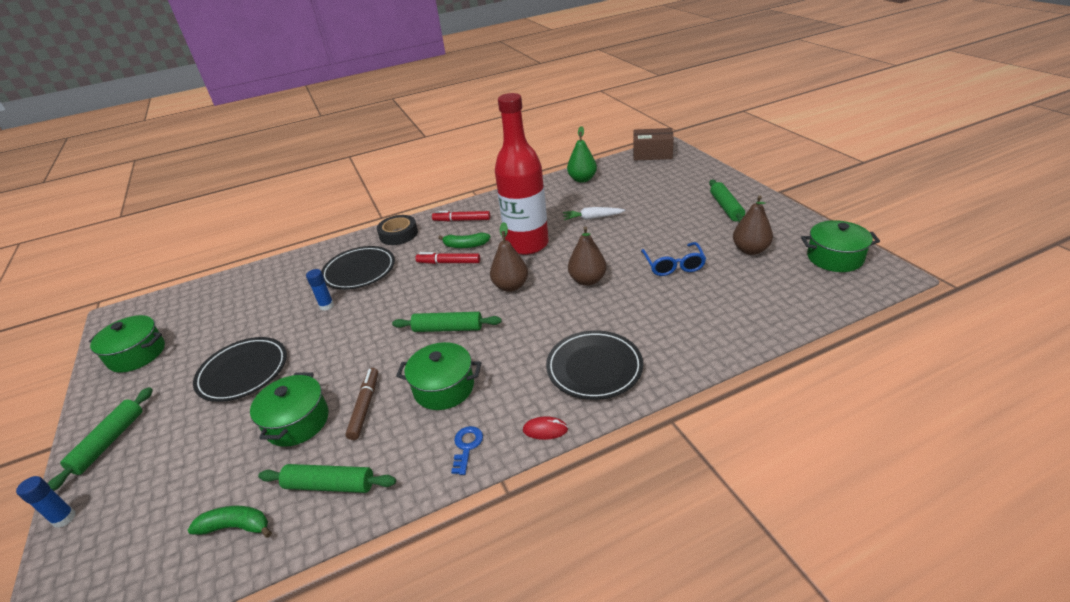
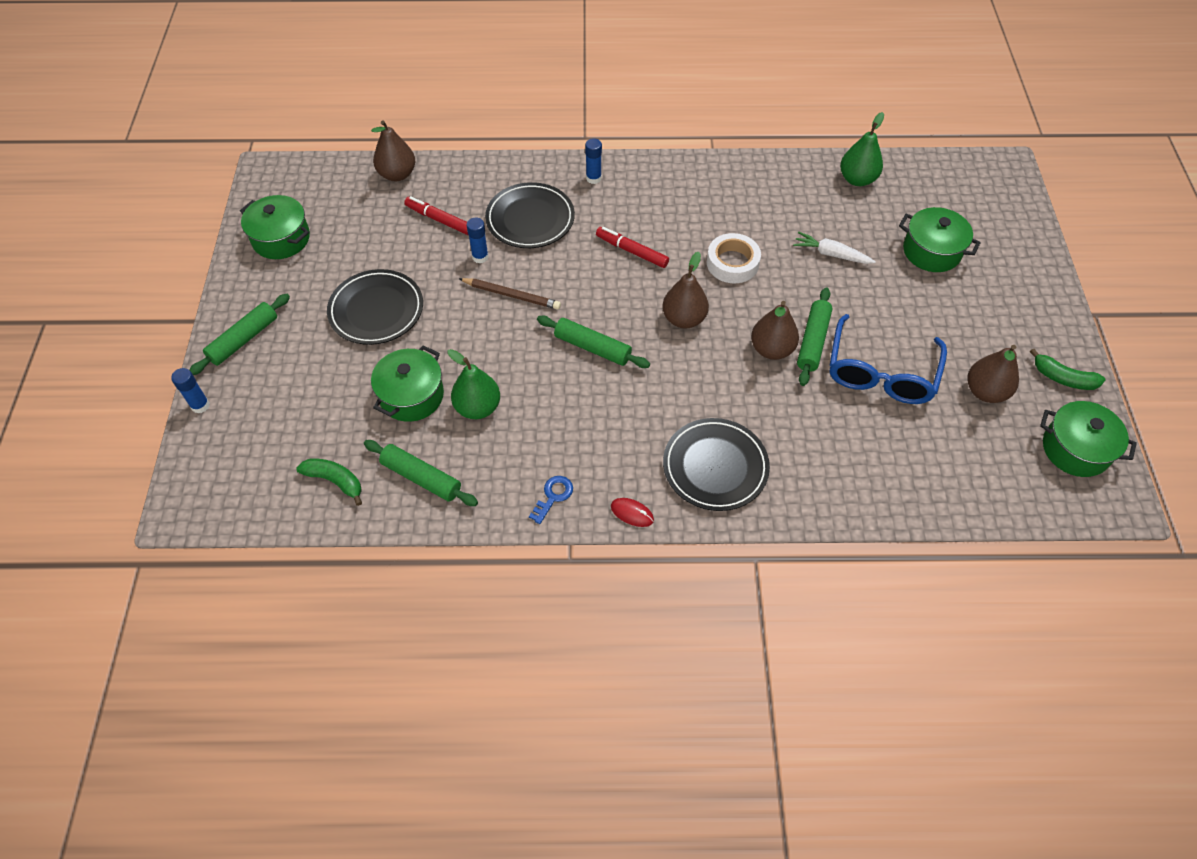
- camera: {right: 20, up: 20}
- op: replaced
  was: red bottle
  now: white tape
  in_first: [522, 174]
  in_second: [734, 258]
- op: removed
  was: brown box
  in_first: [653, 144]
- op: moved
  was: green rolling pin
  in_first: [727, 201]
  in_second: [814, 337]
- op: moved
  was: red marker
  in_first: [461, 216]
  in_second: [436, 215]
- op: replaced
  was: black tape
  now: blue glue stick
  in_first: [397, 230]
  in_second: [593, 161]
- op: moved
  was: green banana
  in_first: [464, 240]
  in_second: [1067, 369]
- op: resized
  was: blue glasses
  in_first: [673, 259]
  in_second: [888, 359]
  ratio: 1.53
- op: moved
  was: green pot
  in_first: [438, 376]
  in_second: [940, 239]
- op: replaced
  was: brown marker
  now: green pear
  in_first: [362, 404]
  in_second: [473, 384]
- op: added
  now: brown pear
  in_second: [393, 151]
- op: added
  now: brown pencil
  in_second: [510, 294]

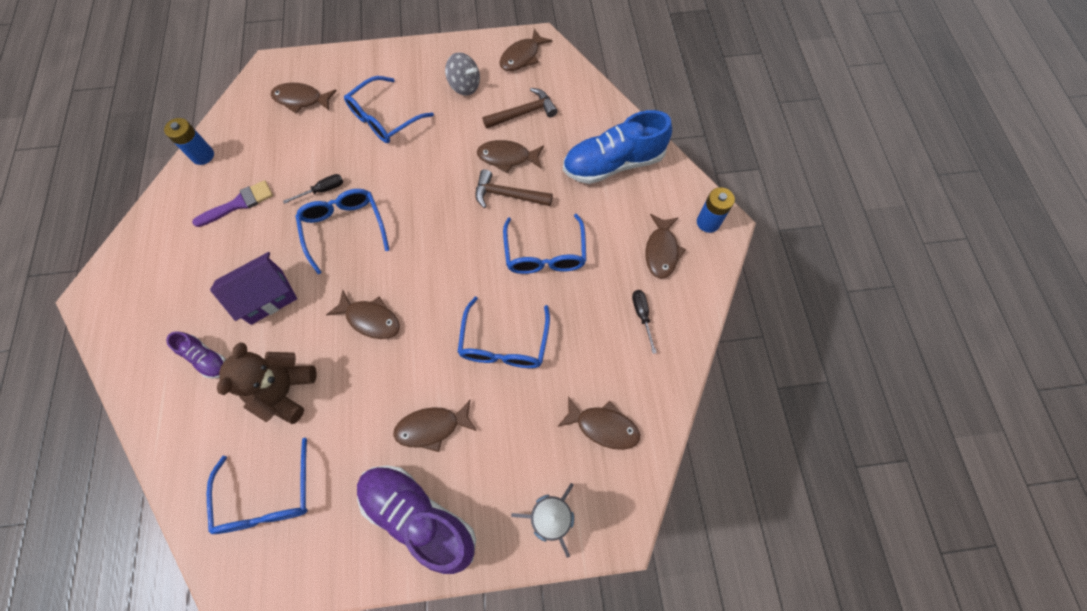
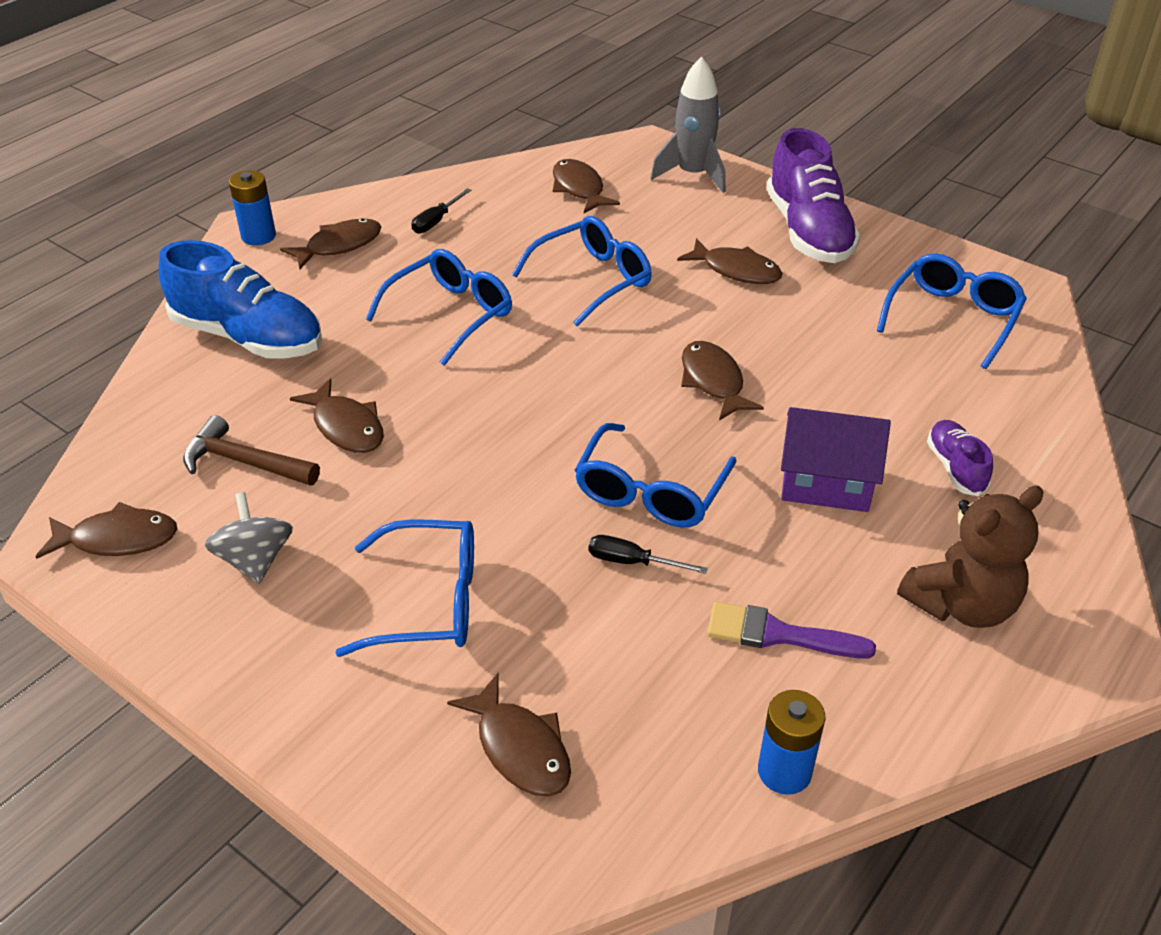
- camera: {right: -135, up: -25}
- op: removed
  was: brown hammer
  in_first: [514, 188]
- op: moved
  was: brown teddy bear
  in_first: [267, 383]
  in_second: [970, 556]

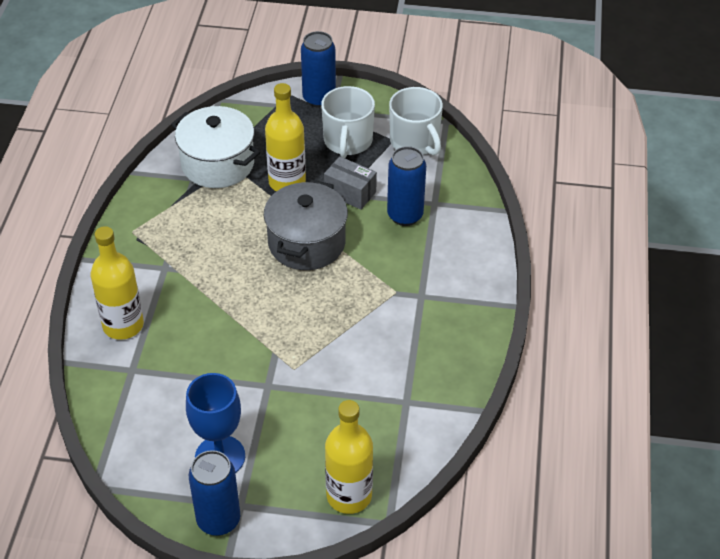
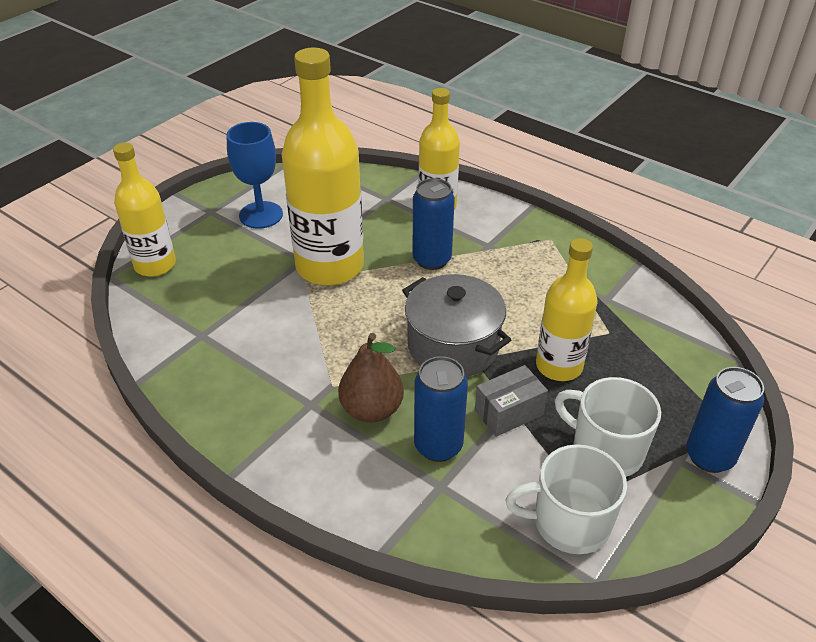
- camera: {right: 120, up: -5}
- op: removed
  was: white pot
  in_first: [215, 147]
- op: moved
  was: blue can
  in_first: [214, 493]
  in_second: [434, 224]
- op: added
  now: yellow bottle
  in_second: [323, 166]
- op: added
  now: brown pear
  in_second: [371, 378]

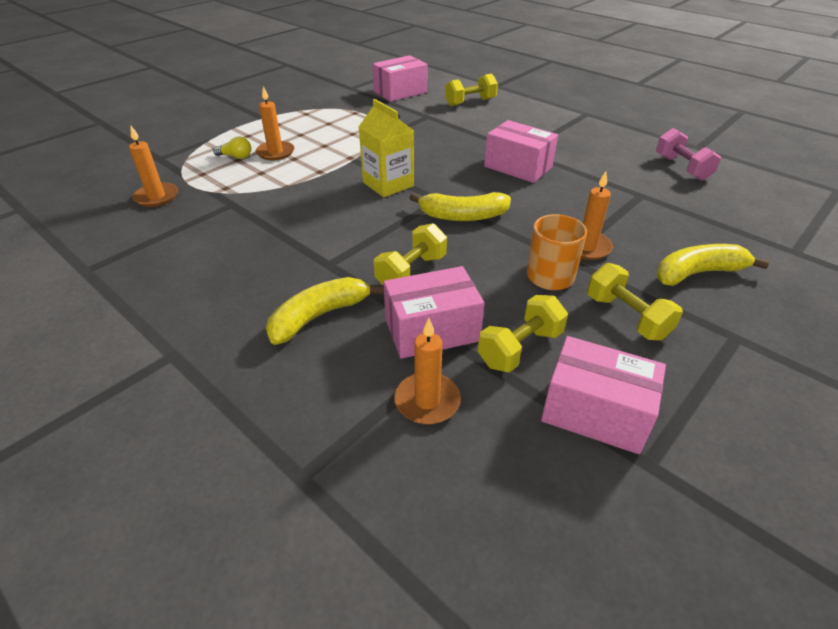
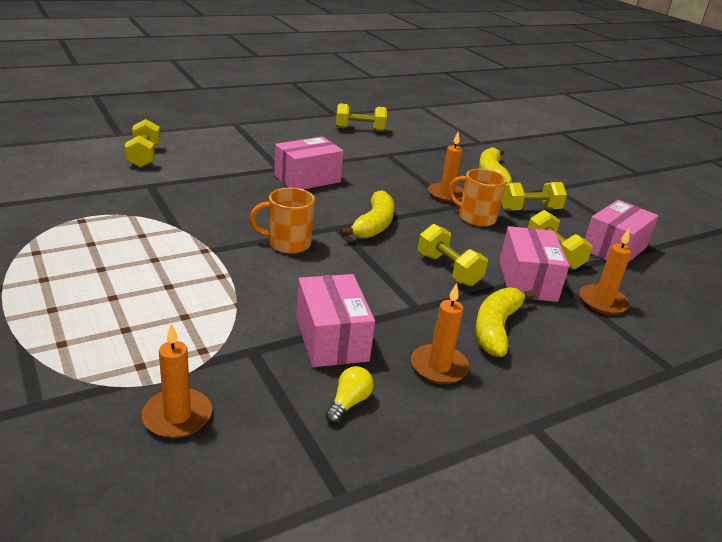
- camera: {right: -75, up: -10}
- op: moved
  was: pink box
  in_first: [400, 78]
  in_second: [335, 320]
- op: moved
  was: orange candle
  in_first: [275, 123]
  in_second: [440, 333]
- op: replaced
  was: yellow carton
  now: orange mug
  in_first: [386, 148]
  in_second: [282, 221]
- op: recoloured
  was: pink dumbbell
  now: yellow dumbbell
  in_first: [688, 154]
  in_second: [361, 117]
- op: moved
  was: yellow light bulb
  in_first: [232, 147]
  in_second: [349, 395]
- op: turned
  was: yellow banana
  in_first: [325, 311]
  in_second: [505, 322]
  clockwise: 45

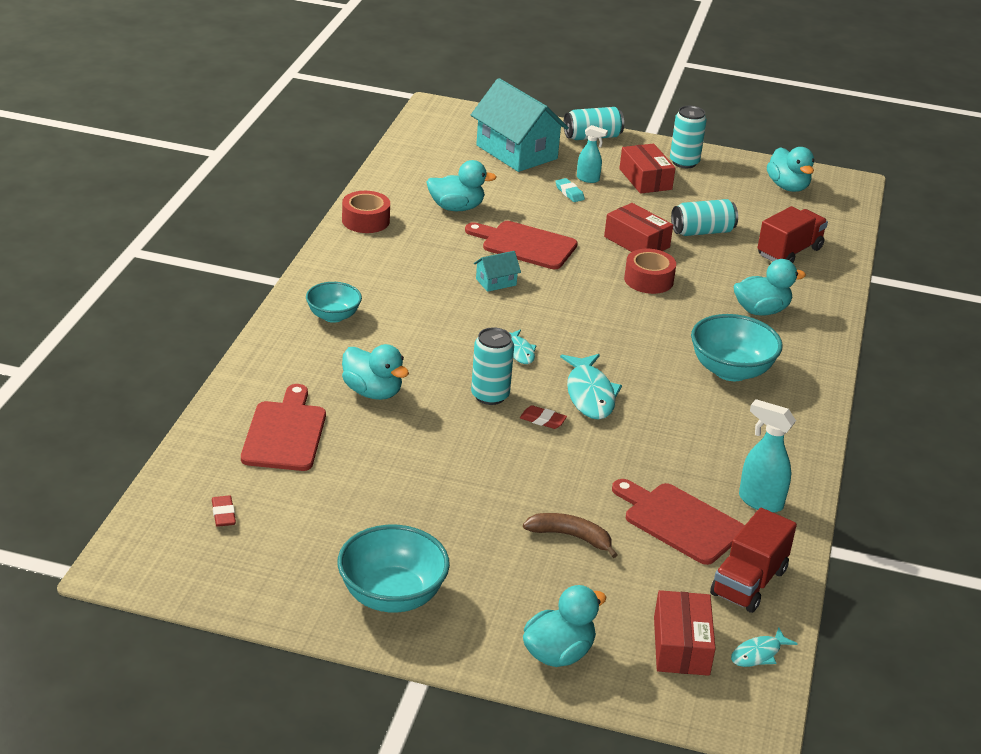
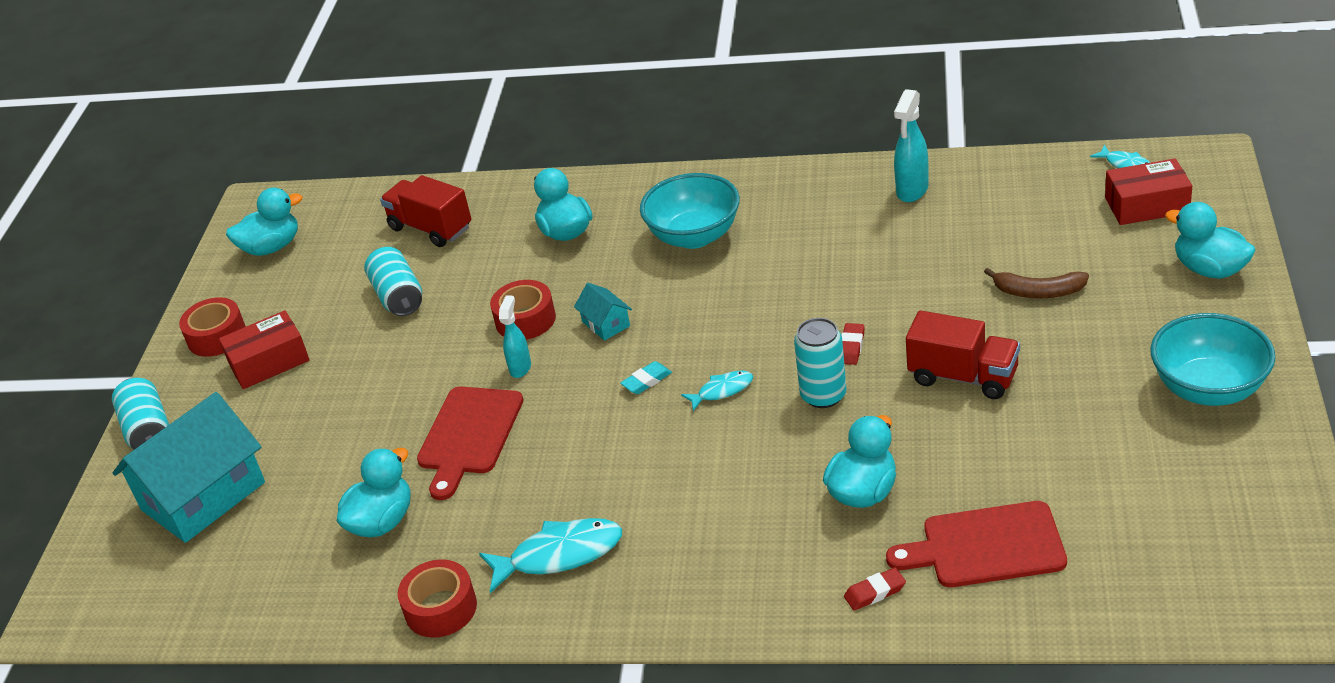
- camera: {right: -90, up: 5}
- op: replaced
  was: turquoise can
  now: red tape
  in_first: [688, 137]
  in_second: [212, 327]
- op: moved
  was: turquoise spray bottle
  in_first: [592, 154]
  in_second: [515, 337]
- op: turned
  was: turquoise duck
  in_first: [462, 185]
  in_second: [374, 492]
  clockwise: 45
- op: moved
  was: turquoise eraser
  in_first: [570, 190]
  in_second: [646, 377]
- op: removed
  was: red box
  in_first: [638, 227]
- op: moved
  was: turquoise house
  in_first: [497, 271]
  in_second: [603, 312]
- op: removed
  was: turquoise bowl
  in_first: [334, 302]
- op: moved
  was: turquoise fish
  in_first: [591, 387]
  in_second: [550, 555]
- op: removed
  was: red cutting board
  in_first: [678, 522]
- op: moved
  was: red eraser
  in_first: [224, 511]
  in_second: [875, 589]
- op: moved
  was: red truck
  in_first: [753, 560]
  in_second: [963, 354]
- op: turned
  was: brown banana
  in_first: [570, 535]
  in_second: [1036, 283]
  clockwise: -90

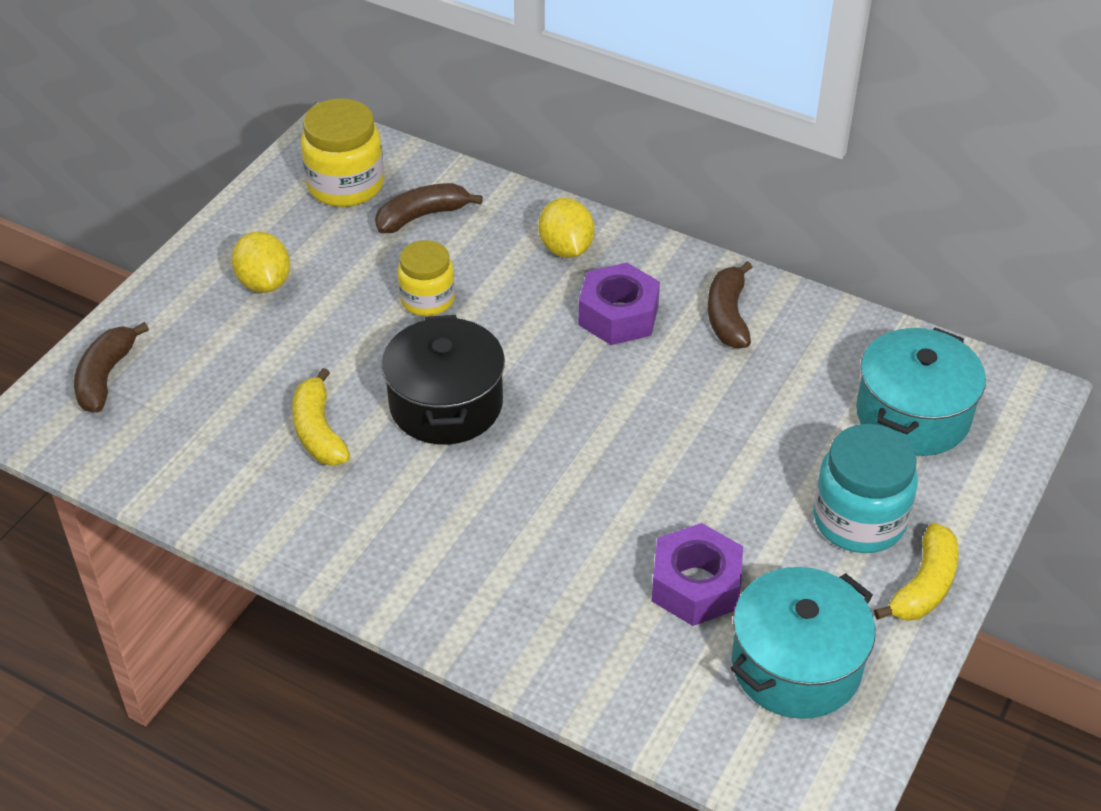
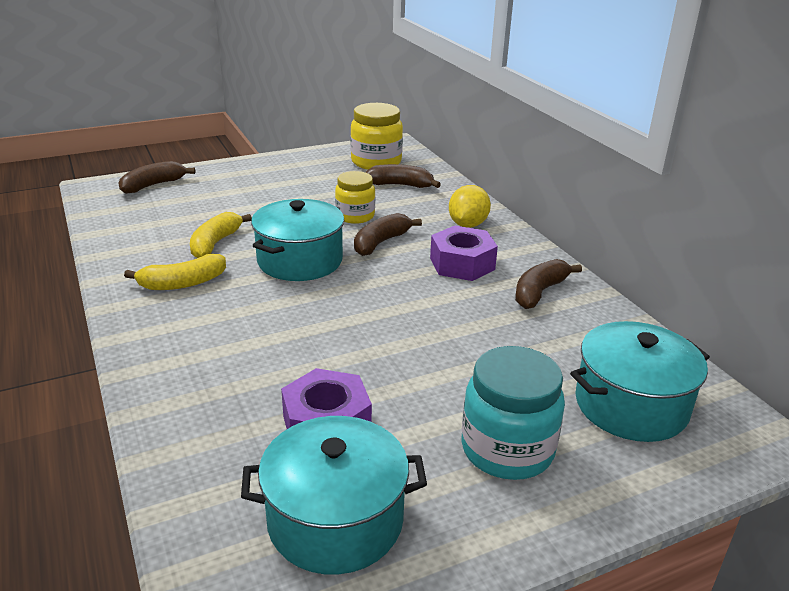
- camera: {right: 35, up: -15}
- op: removed
  was: yellow lemon
  in_first: [261, 262]
- op: recoloured
  was: black pot
  now: turquoise pot
  in_first: [443, 380]
  in_second: [298, 240]
- op: moved
  was: yellow banana
  in_first: [916, 572]
  in_second: [175, 272]
- op: added
  now: brown banana
  in_second: [388, 234]

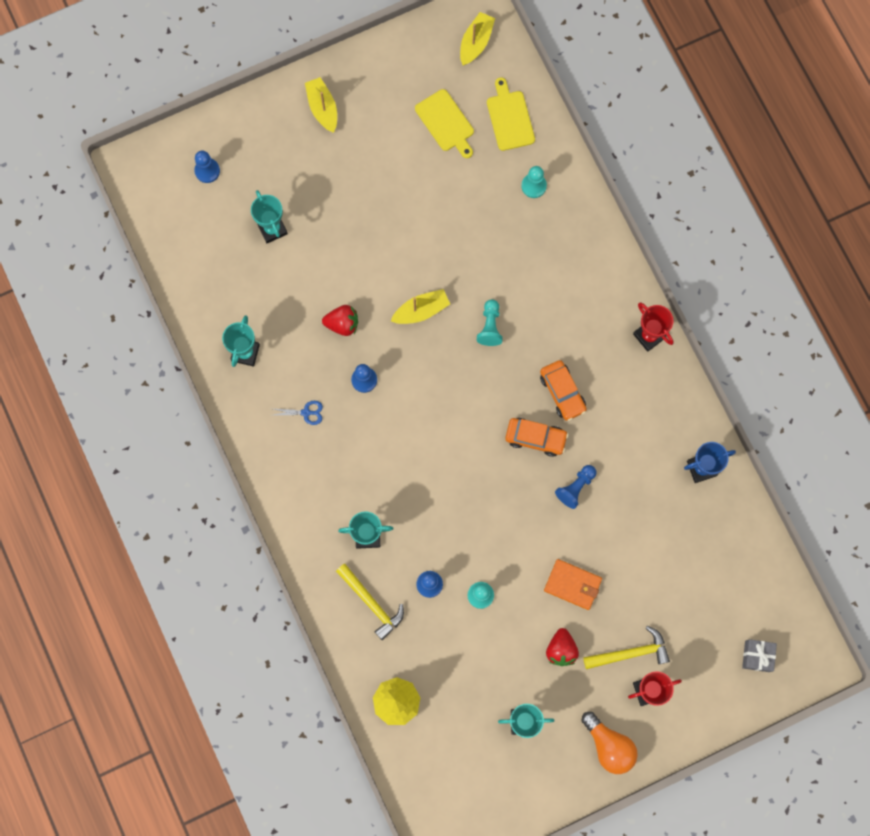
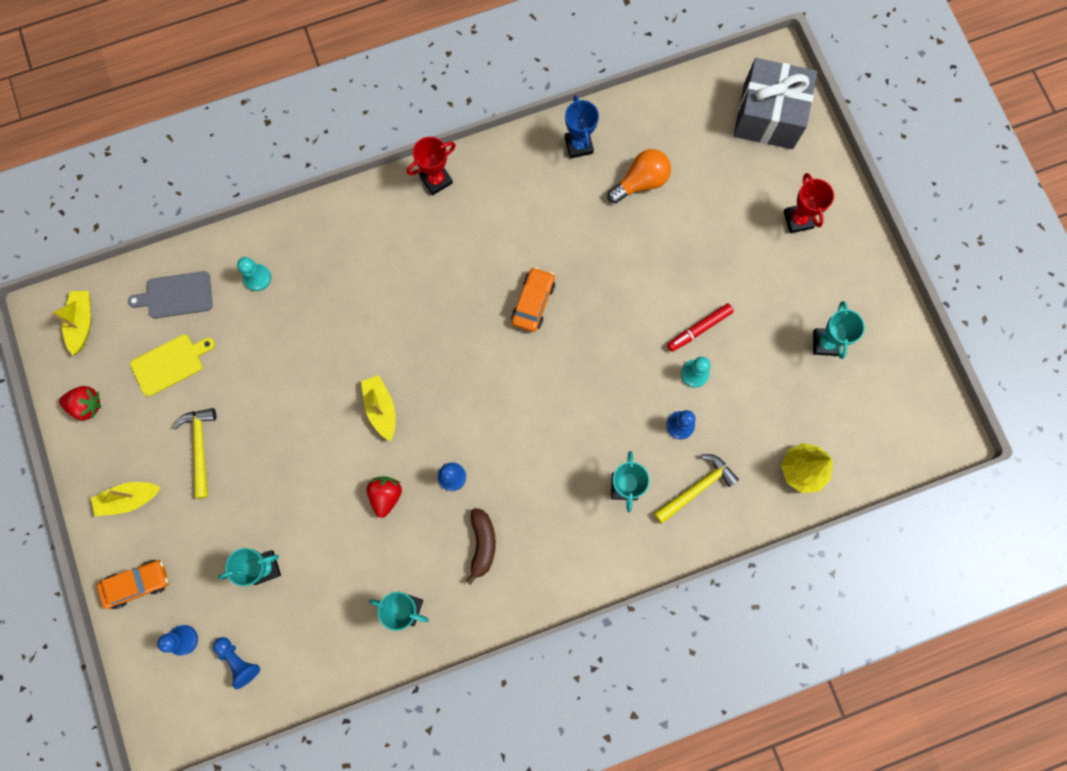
- camera: {right: -85, up: 0}
- op: turned
  was: yellow boat
  in_first: [477, 38]
  in_second: [71, 323]
  clockwise: 60
- op: recoloured
  was: yellow cutting board
  now: grey cutting board
  in_first: [511, 114]
  in_second: [170, 295]
- op: removed
  was: turquoise pawn
  in_first: [490, 322]
- op: moved
  was: orange car
  in_first: [563, 390]
  in_second: [133, 584]
- op: replaced
  was: blue scissors
  now: brown banana
  in_first: [298, 413]
  in_second: [481, 546]
- op: moved
  was: blue pawn
  in_first: [575, 487]
  in_second: [237, 663]
- op: removed
  was: orange wallet
  in_first: [573, 584]
- op: moved
  was: yellow hammer
  in_first: [626, 647]
  in_second: [194, 453]
- op: moved
  was: red strawberry
  in_first: [562, 647]
  in_second: [80, 403]
- op: resized
  was: grey gift
  in_first: [759, 655]
  in_second: [775, 103]
  ratio: 2.24
- op: moved
  was: orange light bulb
  in_first: [609, 743]
  in_second: [639, 176]
- op: added
  now: red marker
  in_second: [700, 327]

